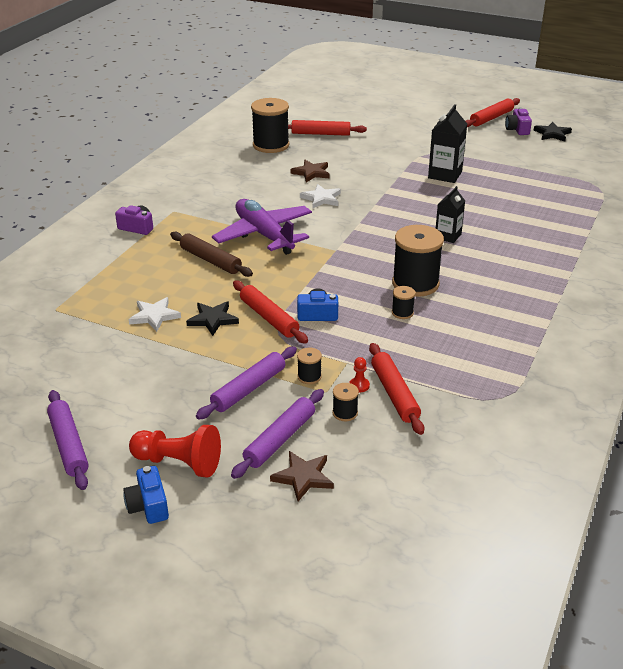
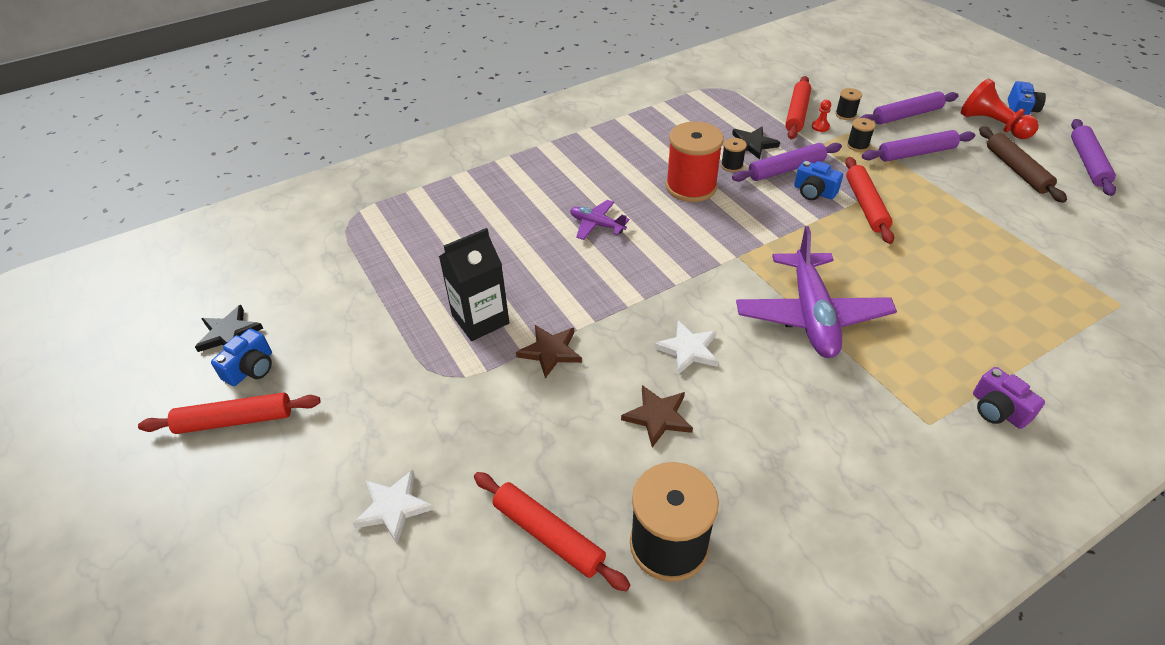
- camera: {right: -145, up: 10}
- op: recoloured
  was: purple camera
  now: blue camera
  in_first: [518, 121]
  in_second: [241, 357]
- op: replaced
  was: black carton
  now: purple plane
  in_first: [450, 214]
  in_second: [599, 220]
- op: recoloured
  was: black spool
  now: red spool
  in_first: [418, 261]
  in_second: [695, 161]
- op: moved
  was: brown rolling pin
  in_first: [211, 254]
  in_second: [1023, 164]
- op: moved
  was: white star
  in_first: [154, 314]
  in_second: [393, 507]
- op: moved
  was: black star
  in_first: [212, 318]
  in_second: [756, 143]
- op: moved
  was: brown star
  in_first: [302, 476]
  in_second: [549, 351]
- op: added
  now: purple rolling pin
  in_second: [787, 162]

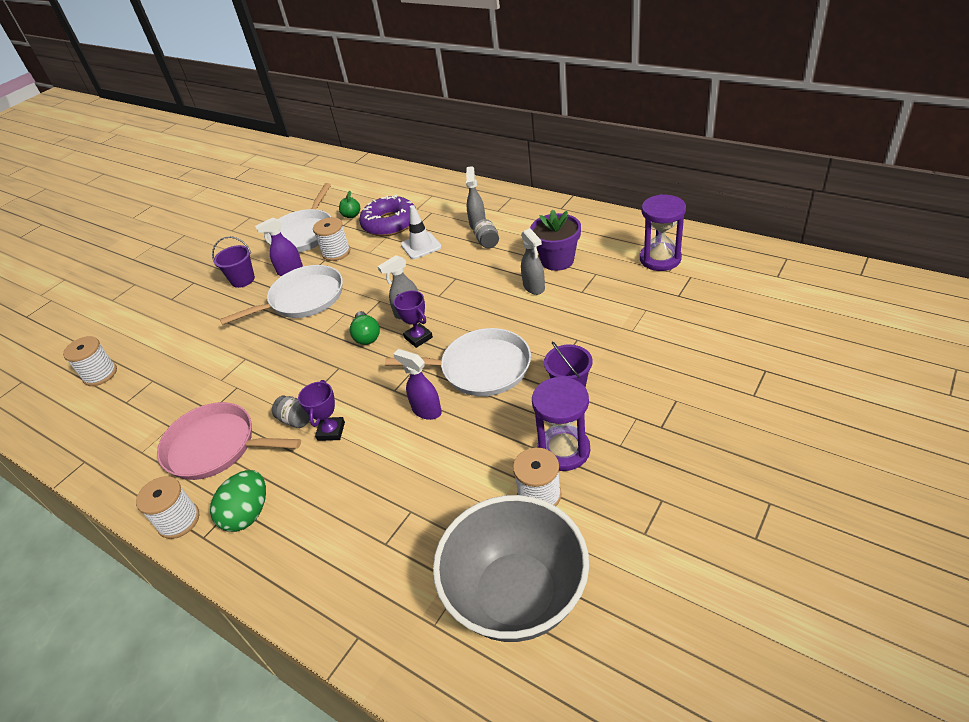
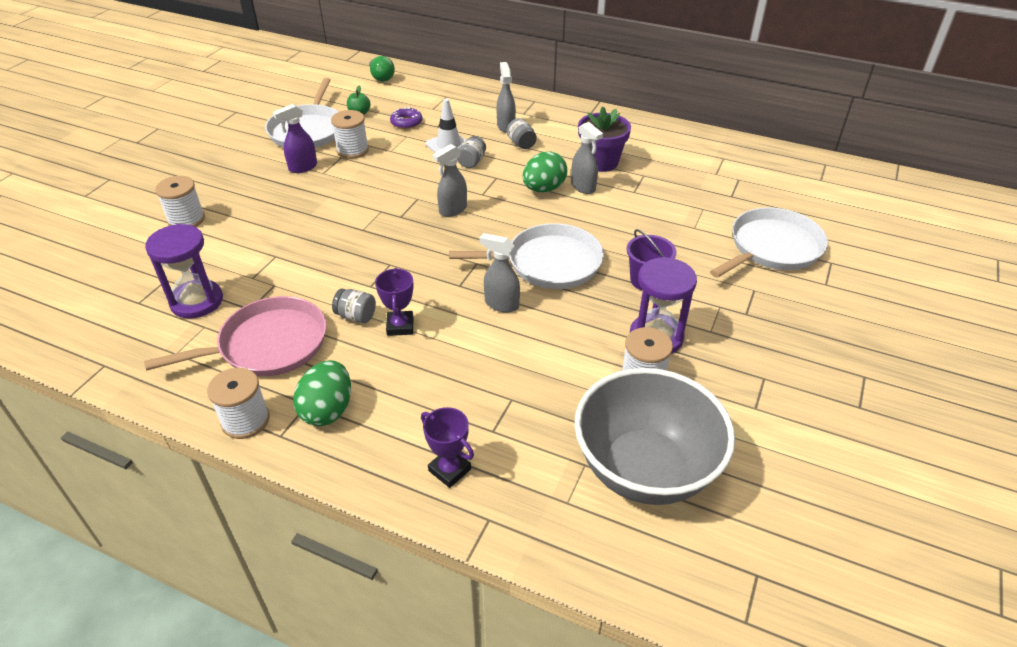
- camera: {right: -15, up: 0}
- op: resized
  was: purple donut
  in_first: [387, 215]
  in_second: [406, 118]
  ratio: 0.51
- op: moved
  was: purple hourglass
  in_first: [663, 232]
  in_second: [184, 271]
- op: removed
  was: purple bucket
  in_first: [233, 262]
- op: moved
  was: white pan
  in_first: [281, 295]
  in_second: [769, 242]
- op: moved
  was: purple trophy
  in_first: [413, 319]
  in_second: [447, 447]
- op: moved
  was: green light bulb
  in_first: [365, 328]
  in_second: [382, 69]
- op: moved
  was: white spool
  in_first: [90, 361]
  in_second: [180, 201]
- op: recoloured
  was: purple spray bottle
  now: grey spray bottle
  in_first: [417, 384]
  in_second: [499, 273]
- op: turned
  was: pink pan
  in_first: [229, 441]
  in_second: [235, 336]
  clockwise: 150
- op: added
  now: grey jar
  in_second: [471, 152]
- op: added
  now: green egg
  in_second: [545, 171]

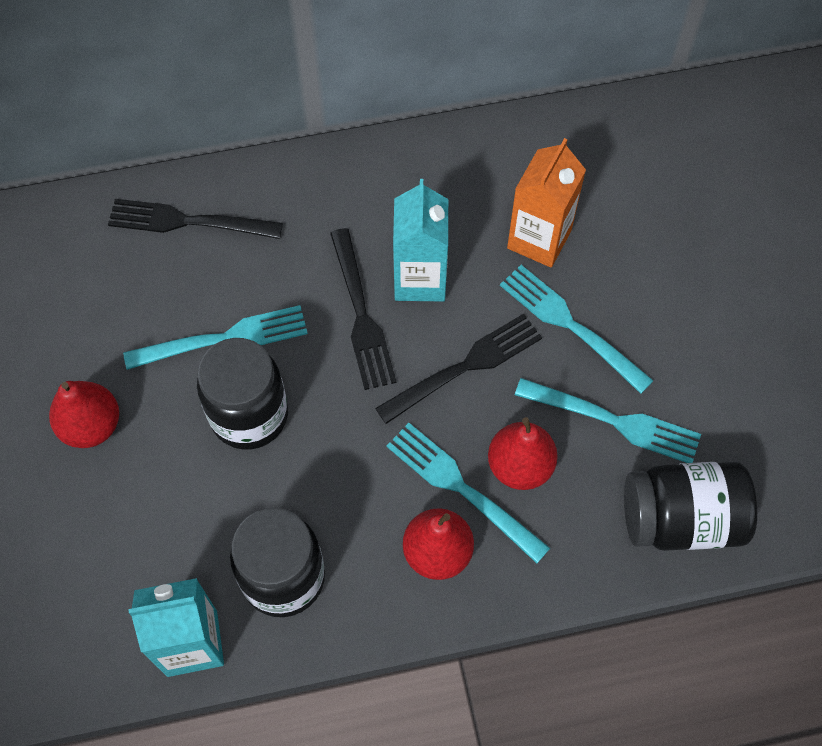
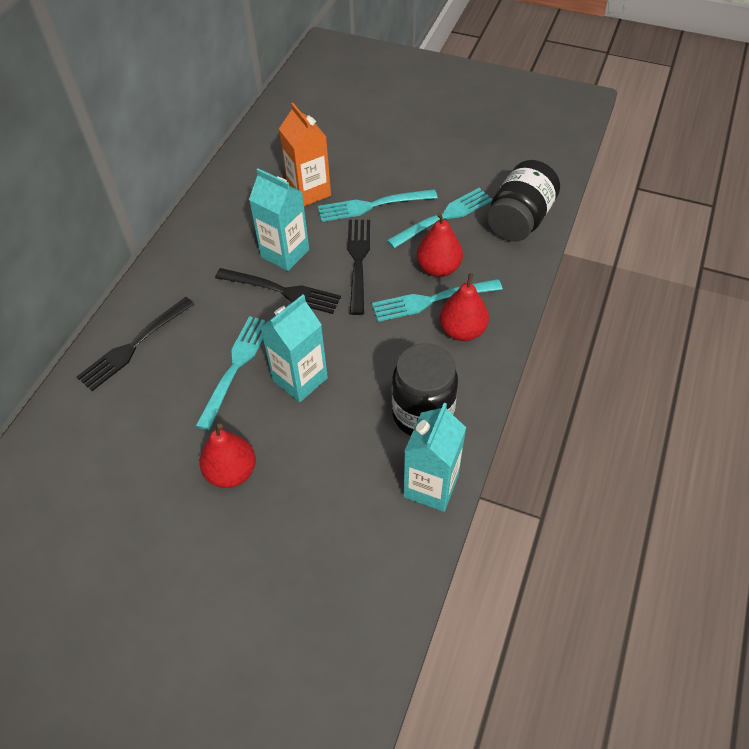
- camera: {right: -55, up: -10}
- op: replaced
  was: black jar
  now: turquoise carton
  in_first: [242, 394]
  in_second: [294, 348]

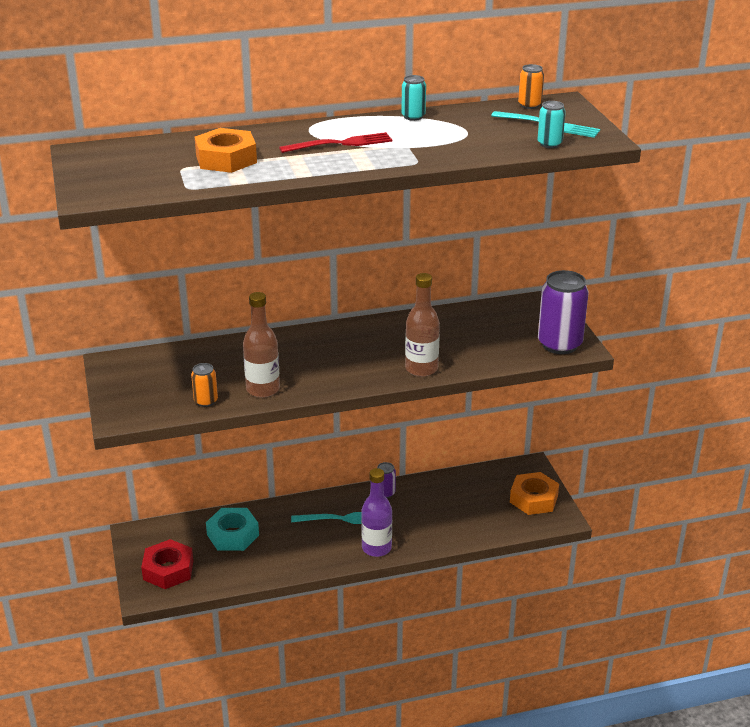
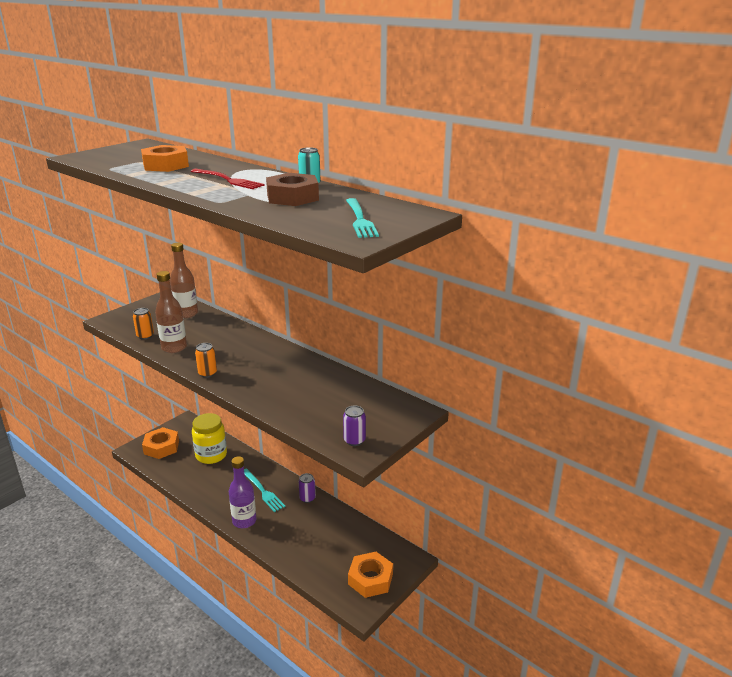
- camera: {right: 55, up: -5}
- op: moved
  was: orange can
  in_first: [531, 86]
  in_second: [206, 360]
- op: removed
  was: turquoise can
  in_first: [552, 124]
- op: resized
  was: purple can
  in_first: [563, 312]
  in_second: [354, 426]
  ratio: 0.5
- op: moved
  was: brown bottle
  in_first: [422, 325]
  in_second: [184, 280]
- op: replaced
  was: turquoise nut
  now: yellow jar
  in_first: [232, 529]
  in_second: [209, 438]
- op: recoloured
  was: red nut
  now: orange nut
  in_first: [167, 564]
  in_second: [160, 443]
- op: added
  now: brown nut
  in_second: [292, 189]

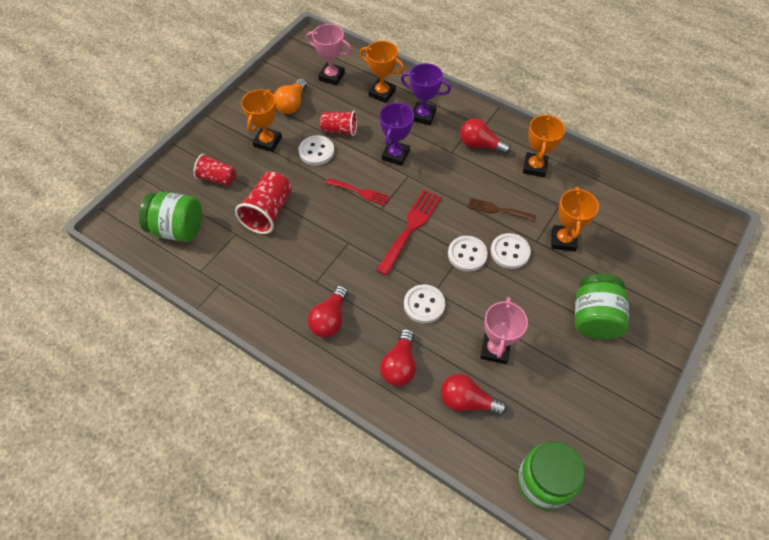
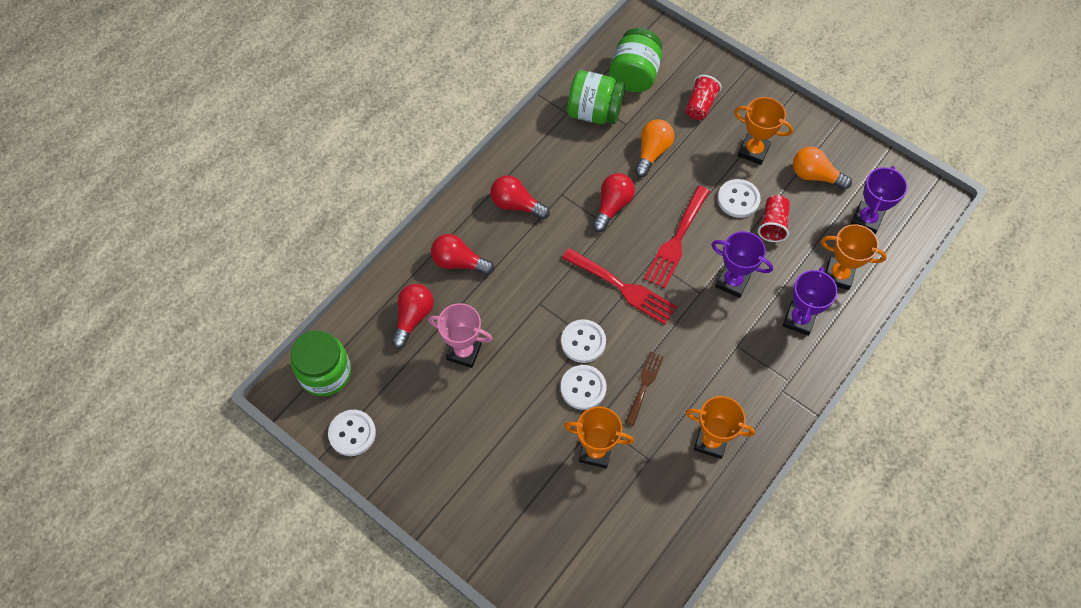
- camera: {right: 95, up: 5}
- op: recoloured
  was: pink trophy
  now: purple trophy
  in_first: [329, 55]
  in_second: [879, 200]
- op: turned
  was: orange trophy
  in_first: [382, 72]
  in_second: [854, 257]
  clockwise: 75
- op: moved
  was: red light bulb
  in_first: [485, 136]
  in_second: [613, 202]
- op: replaced
  was: red cup
  now: orange light bulb
  in_first: [263, 203]
  in_second: [654, 148]
- op: resized
  was: red fork
  in_first: [358, 192]
  in_second: [677, 237]
  ratio: 1.6
- op: moved
  was: green jar
  in_first: [602, 307]
  in_second: [596, 97]
- op: moved
  was: white button
  in_first: [424, 304]
  in_second: [352, 433]

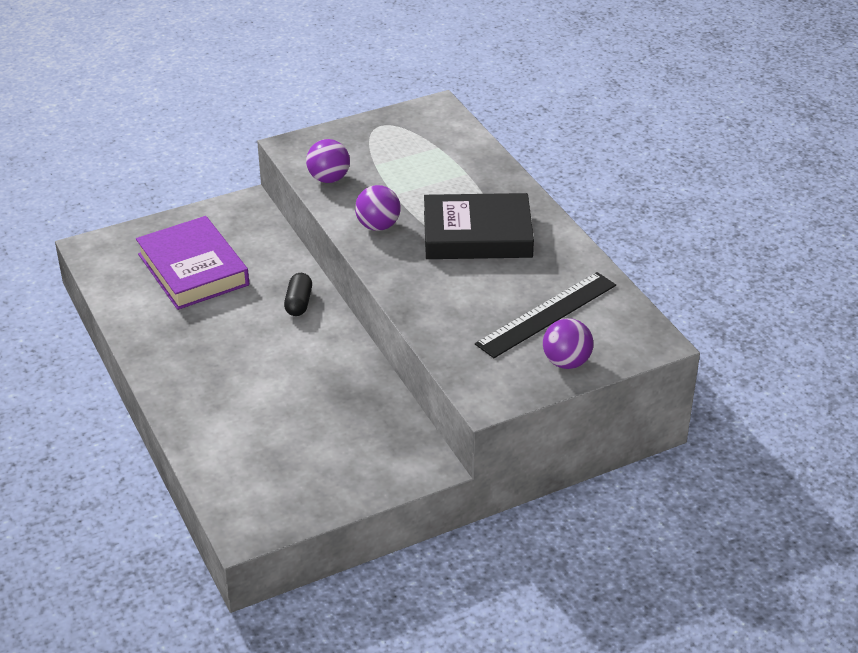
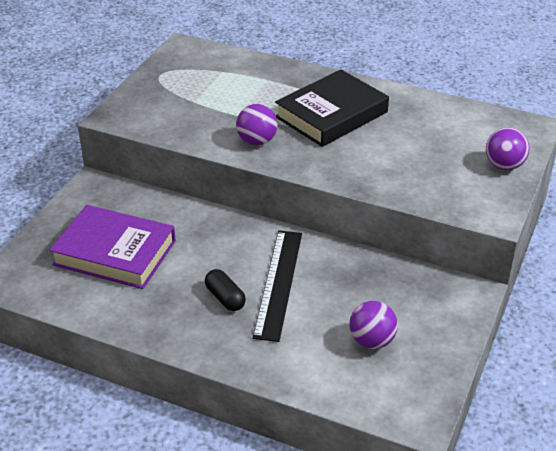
- camera: {right: -40, up: 0}
- op: moved
  was: purple ball
  in_first: [328, 161]
  in_second: [373, 325]
- op: moved
  was: black ruler
  in_first: [545, 315]
  in_second: [277, 286]
- op: moved
  was: black capsule
  in_first: [298, 294]
  in_second: [225, 290]

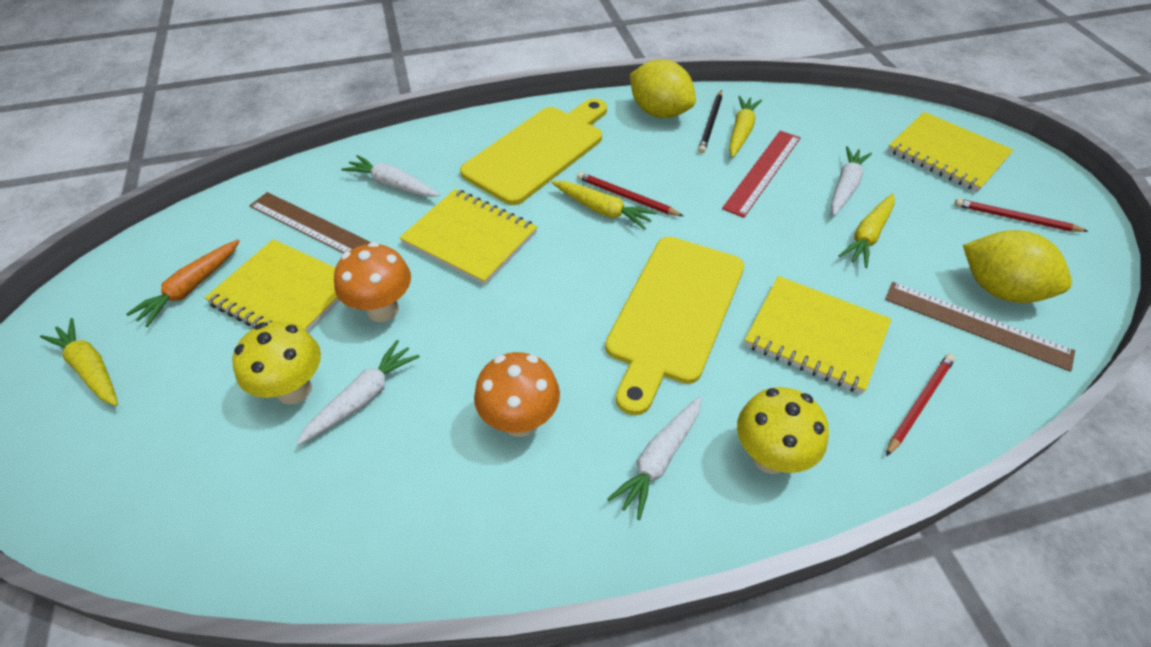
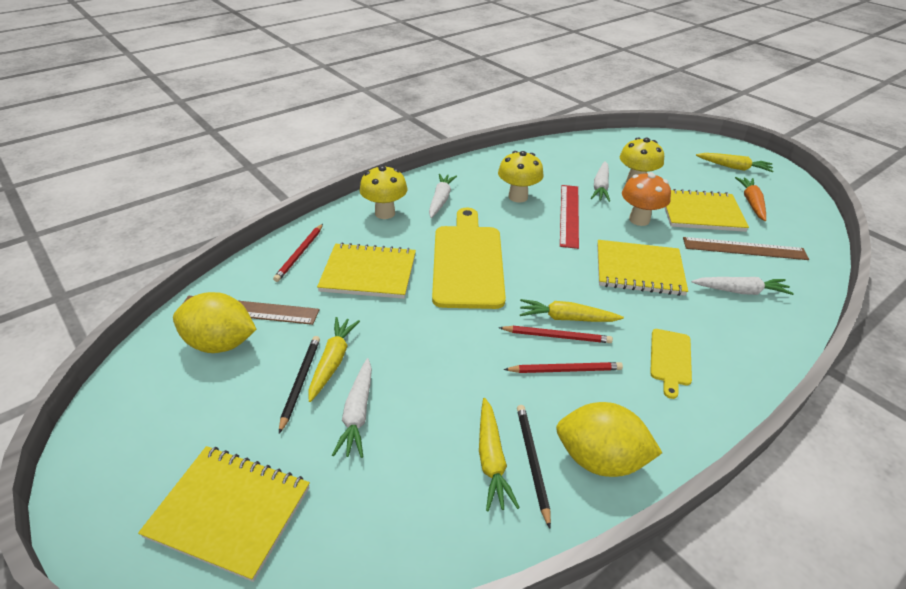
- camera: {right: 155, up: -10}
- op: resized
  was: yellow cutting board
  in_first: [533, 151]
  in_second: [671, 364]
  ratio: 0.48
- op: moved
  was: red ruler
  in_first: [761, 174]
  in_second: [569, 217]
- op: moved
  was: red pencil
  in_first: [1021, 215]
  in_second: [563, 367]
- op: recoloured
  was: orange mushroom
  now: yellow mushroom
  in_first: [517, 394]
  in_second: [521, 176]
- op: added
  now: black pencil
  in_second: [299, 384]

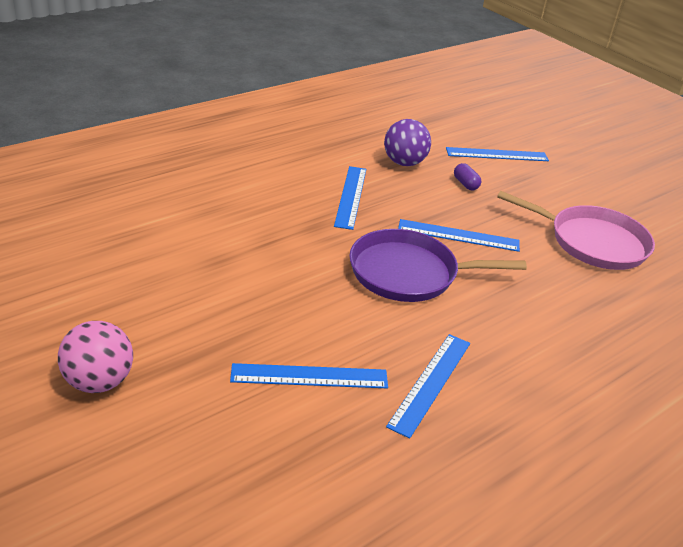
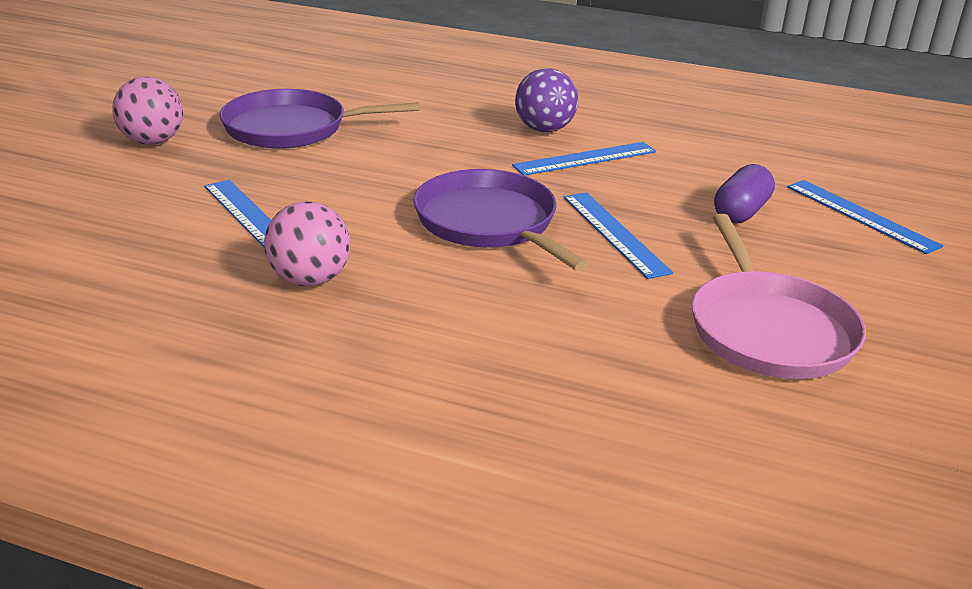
- camera: {right: 60, up: -5}
- op: moved
  was: purple ball
  in_first: [407, 142]
  in_second: [546, 100]
- op: resized
  was: purple capsule
  in_first: [467, 176]
  in_second: [744, 193]
  ratio: 1.59
- op: replaced
  was: blue ruler
  now: pink ball
  in_first: [428, 386]
  in_second: [307, 244]
- op: added
  now: purple pan
  in_second: [319, 119]

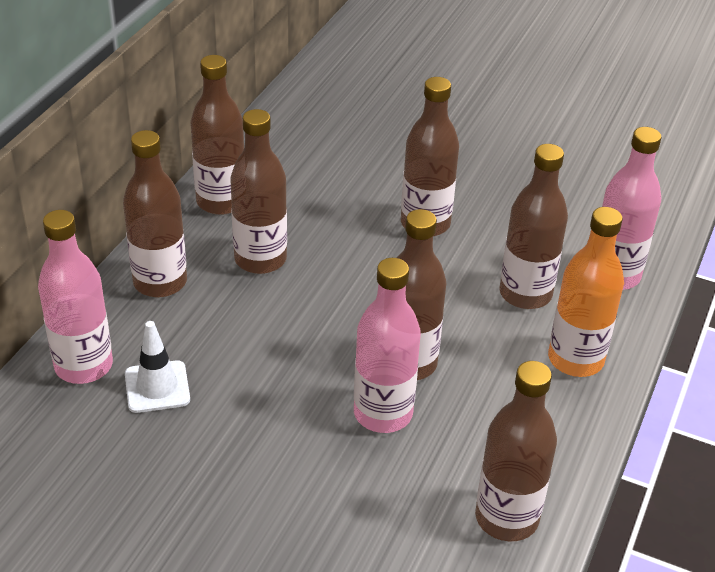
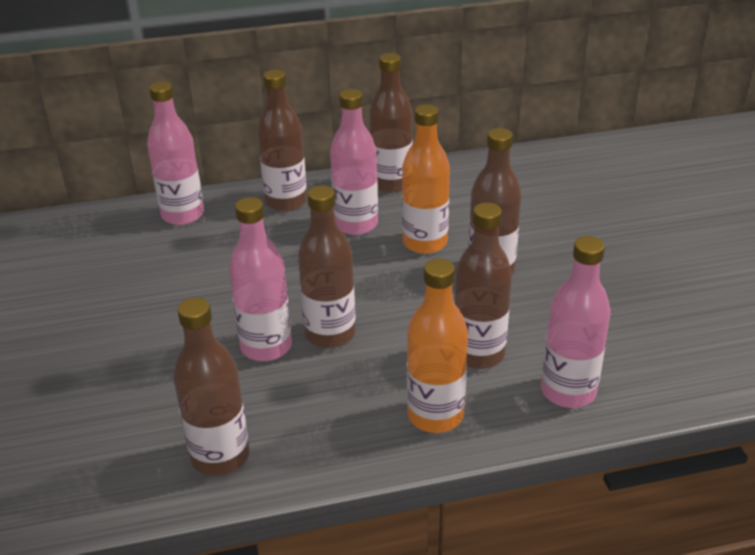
- camera: {right: 55, up: -5}
- op: recoloured
  was: brown bottle
  now: pink bottle
  in_first: [258, 191]
  in_second: [354, 162]
- op: removed
  was: white traffic cone
  in_first: [157, 367]
- op: added
  now: orange bottle
  in_second: [426, 179]

